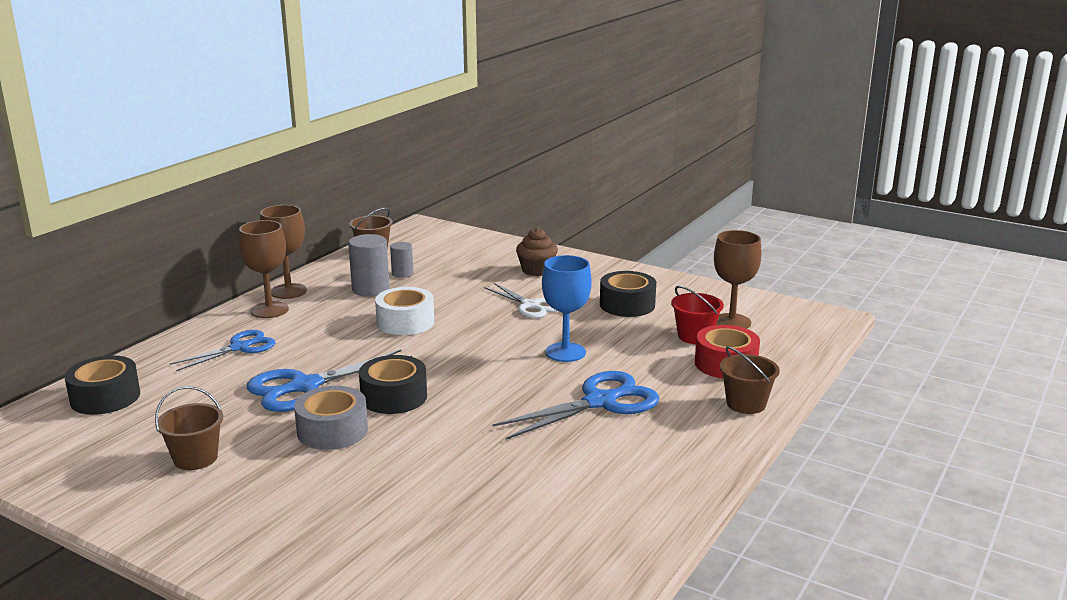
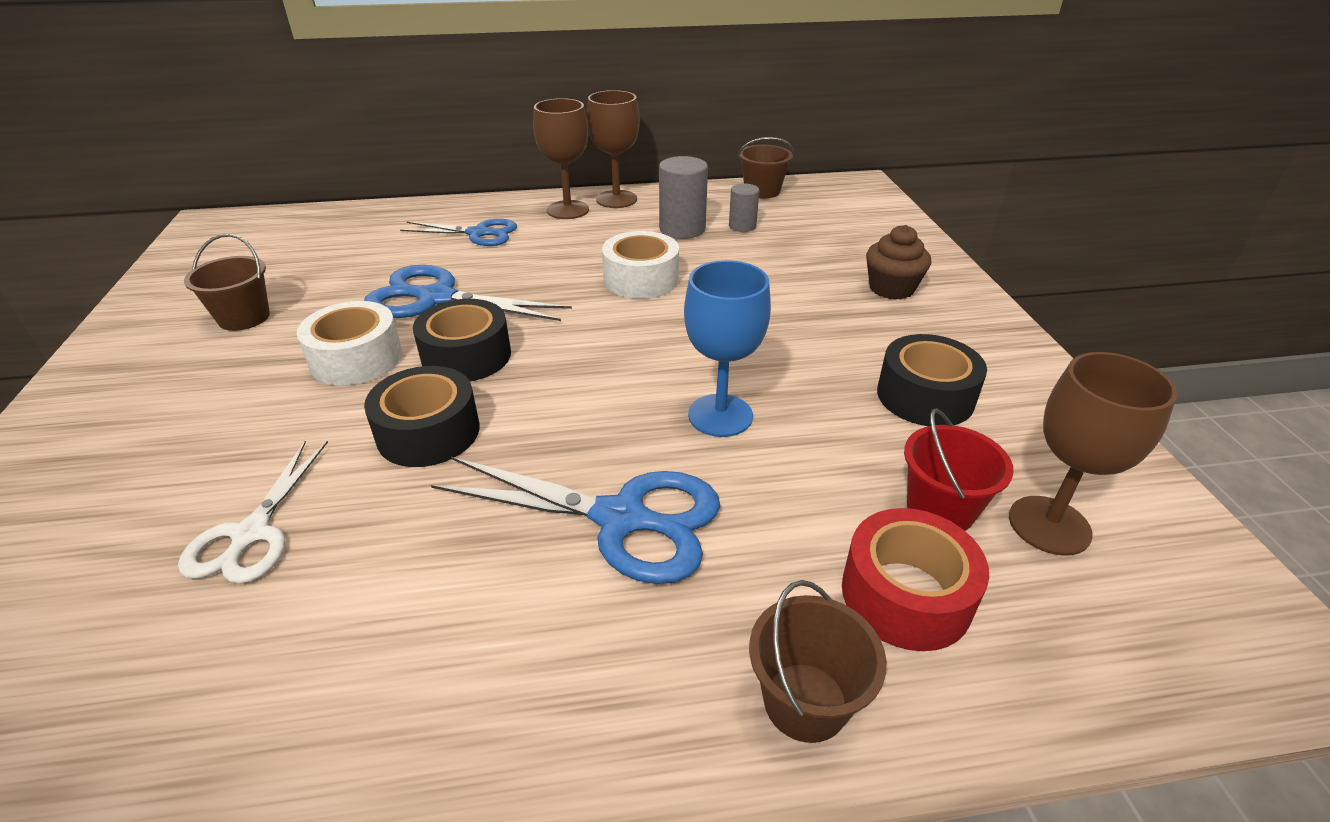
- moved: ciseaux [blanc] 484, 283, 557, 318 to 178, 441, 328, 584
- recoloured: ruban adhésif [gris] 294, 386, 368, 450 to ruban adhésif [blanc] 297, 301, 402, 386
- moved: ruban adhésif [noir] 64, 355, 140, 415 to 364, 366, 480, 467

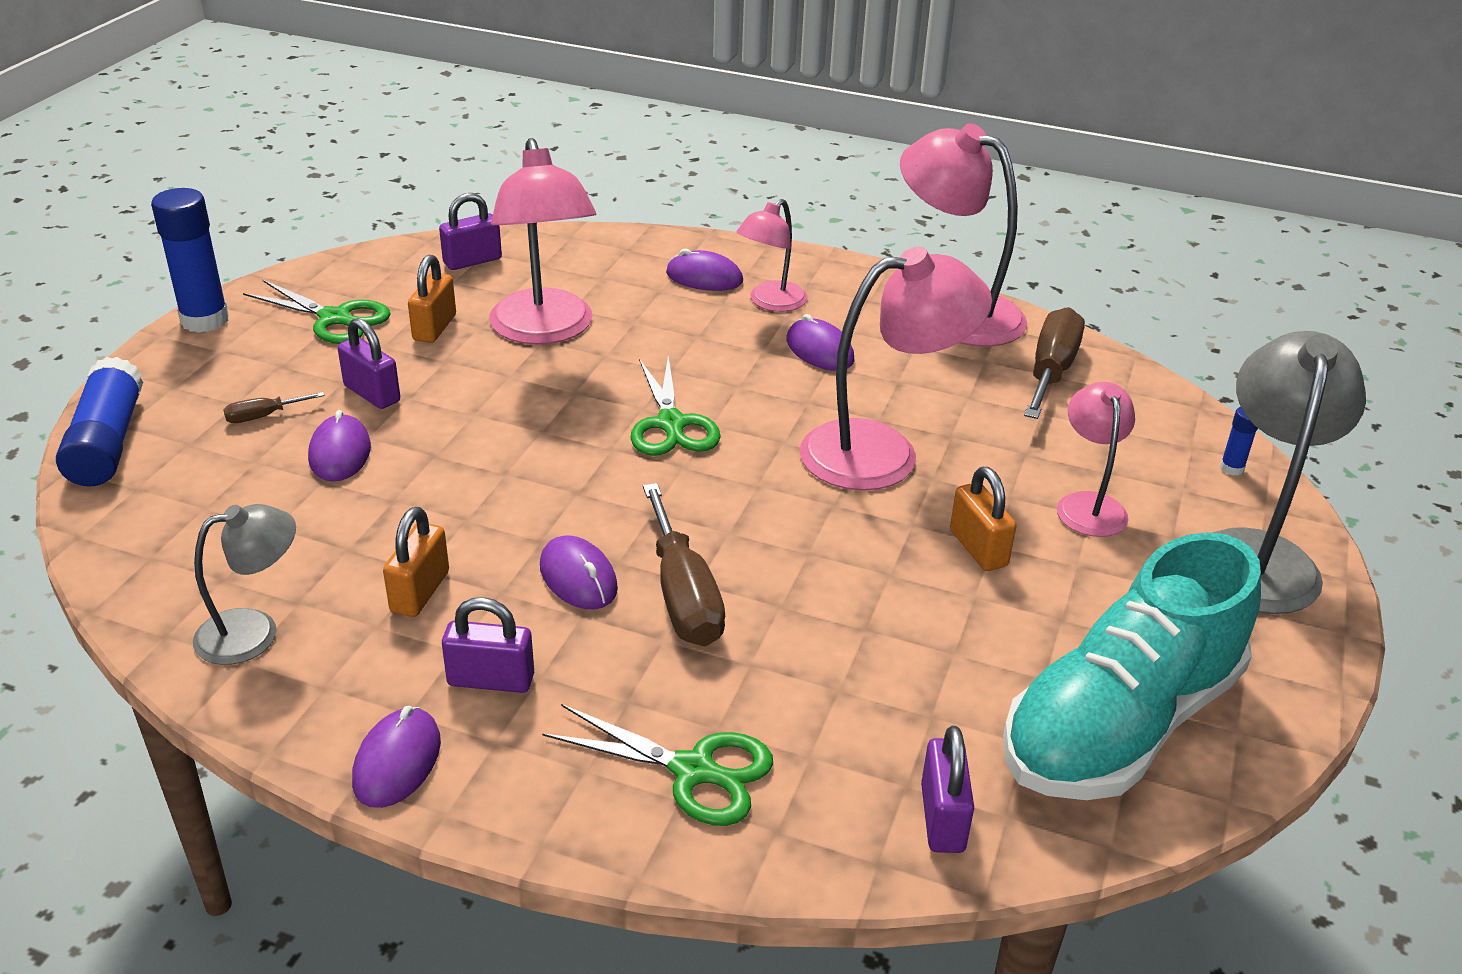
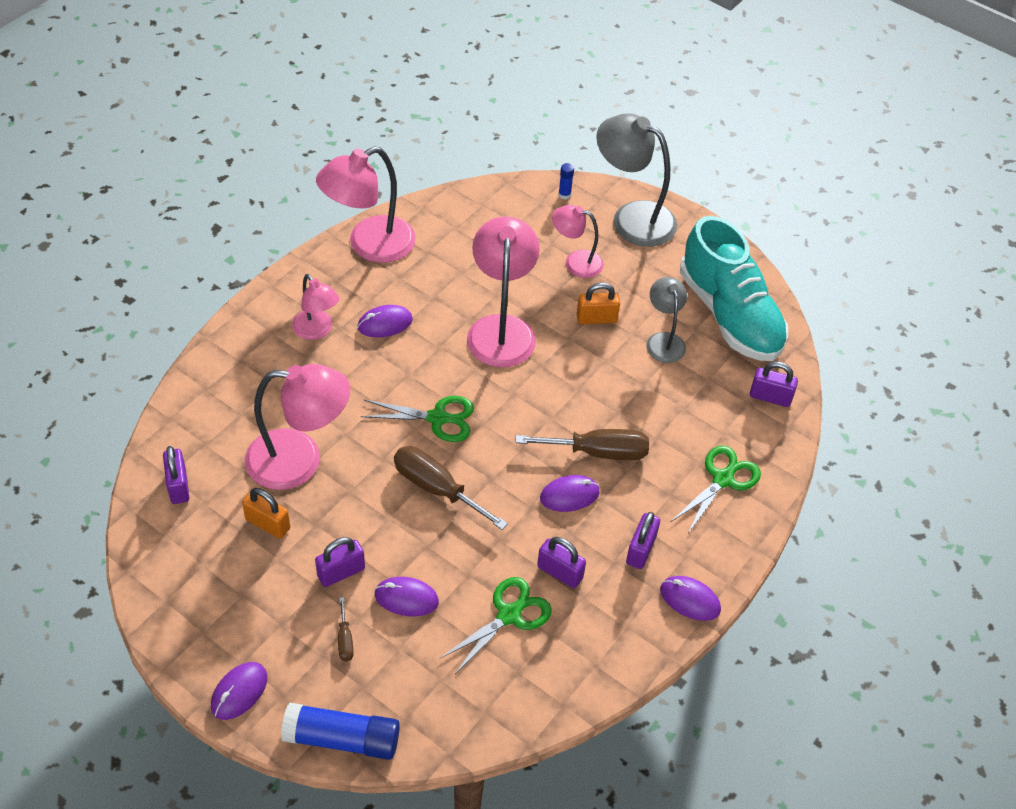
- moved: souris [violet] 666, 249, 743, 291 to 211, 662, 267, 720
- moved: tournevis [marron] 1024, 307, 1085, 419 to 394, 446, 508, 530
- moved: ciseaux [vert] 243, 280, 391, 344 to 440, 577, 552, 674
- recoloured: cadenas [orange] 383, 507, 449, 617 to cadenas [violet] 537, 537, 586, 588
- moved: lampe [gris] 193, 504, 296, 665 to 646, 277, 687, 363
- removed: bâton de colle [bleu] 151, 188, 229, 333

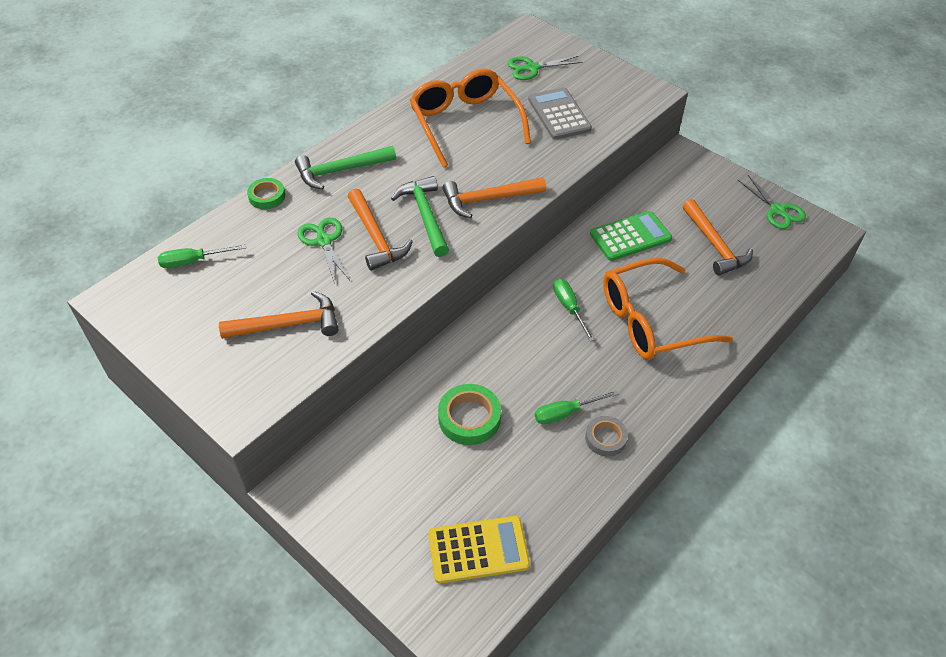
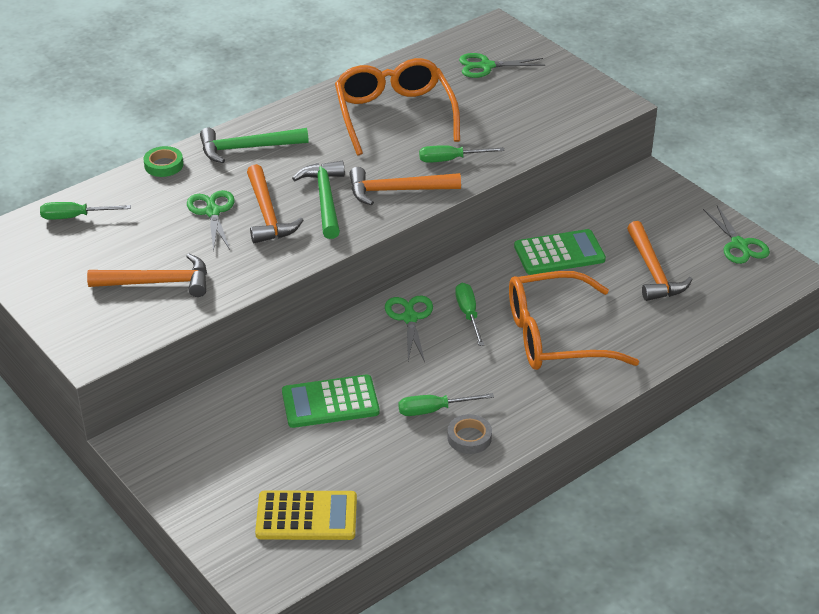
- replaced: ruban adhésif [vert] 438, 384, 501, 445 to calculatrice [vert] 282, 375, 380, 428
- added: ciseaux [vert] 385, 295, 433, 362
- added: tournevis [vert] 419, 145, 505, 163
- removed: calculatrice [gris] 528, 87, 592, 140

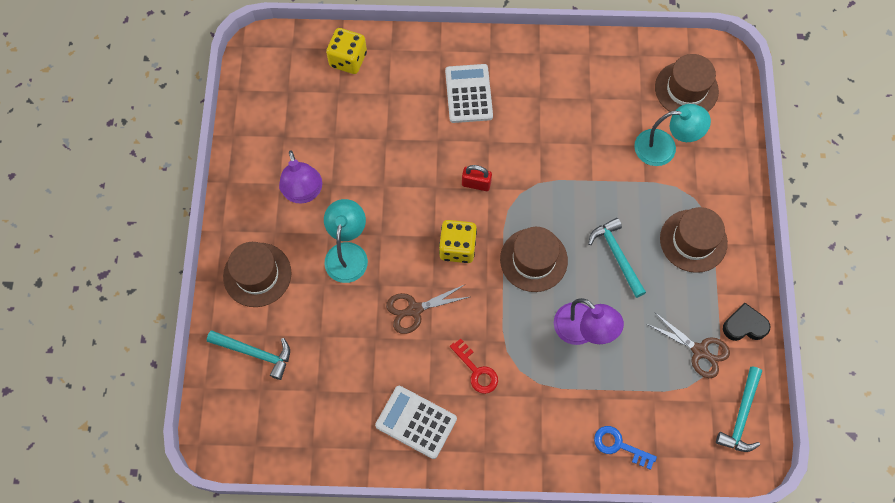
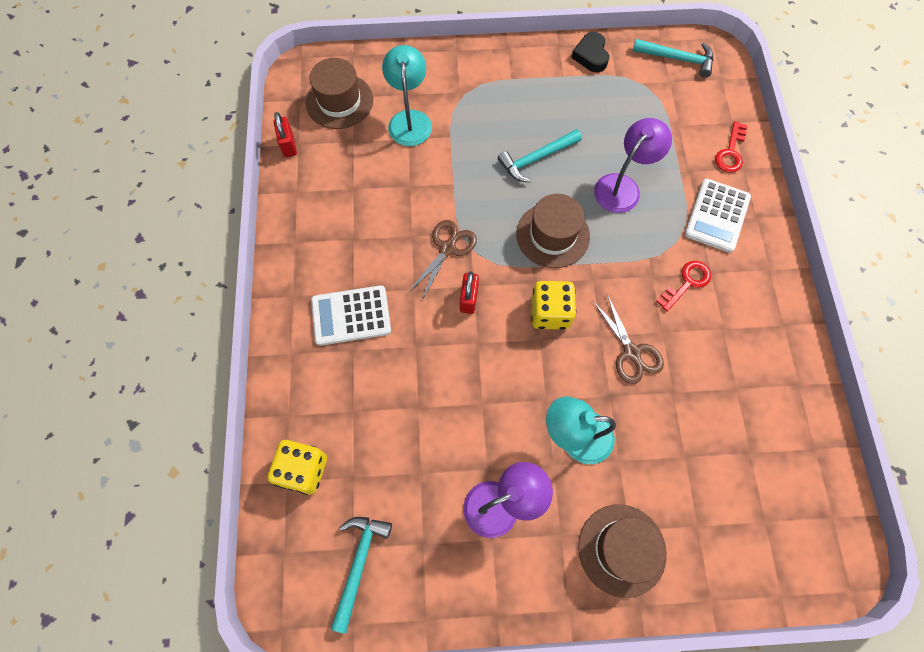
- added: cadenas [rouge] 274, 112, 297, 157
- moved: marteau [turquoise] 207, 330, 290, 380 to 331, 517, 392, 633
- moved: ciseaux [marron] 647, 313, 730, 378 to 408, 220, 477, 300
- moved: calculatrice [blanc] 375, 386, 457, 459 to 685, 179, 751, 253
- recoloured: clé [bleu] 594, 426, 657, 470 to clé [rouge] 715, 121, 748, 173
- removed: chapeau [marron] 660, 207, 728, 273

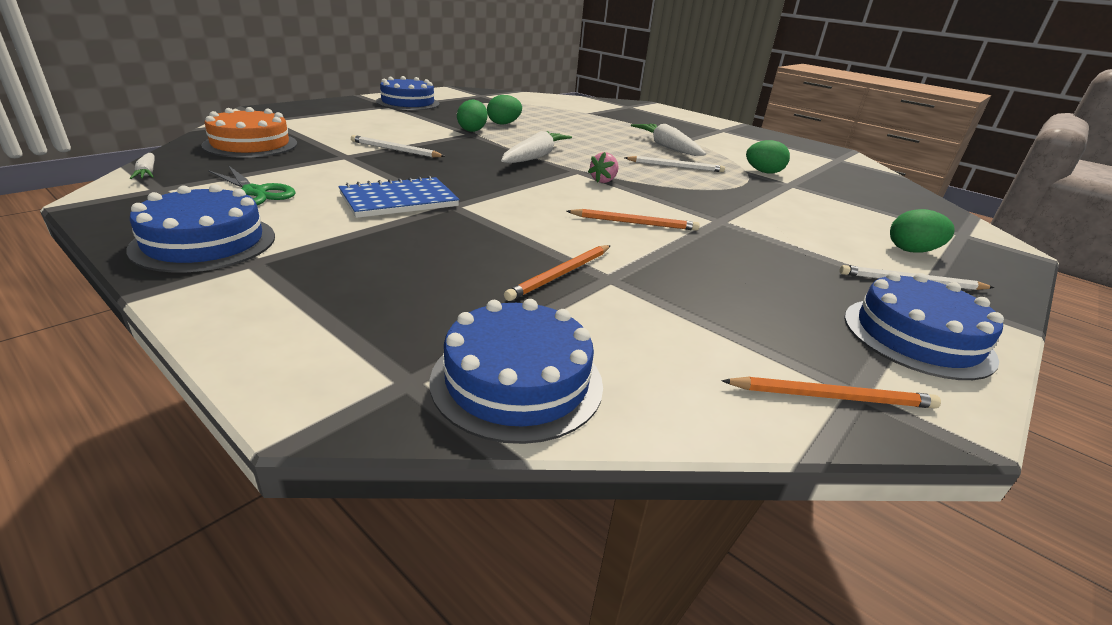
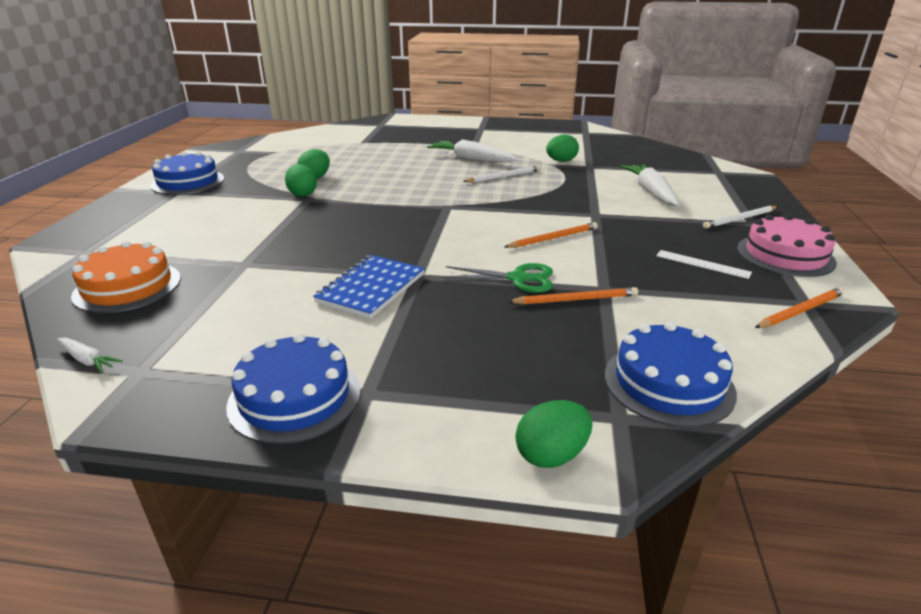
- moved: ciseaux [vert] 208, 165, 296, 205 to 443, 263, 553, 293
- turned: crayon [orange] 504, 245, 611, 301 = 508, 287, 638, 305 105 degrees counterclockwise
- moved: œuf [vert] 890, 209, 955, 252 to 515, 400, 592, 468
- moved: carotte [blanc] 501, 131, 572, 163 to 620, 164, 679, 206
- added: règle [blanc] 656, 250, 752, 279
- recoloured: gâteau [bleu] 844, 272, 1004, 380 to gâteau [rose] 737, 214, 837, 277
- removed: crayon [blanc] 351, 135, 445, 158
- removed: fraise [rose] 588, 152, 618, 183

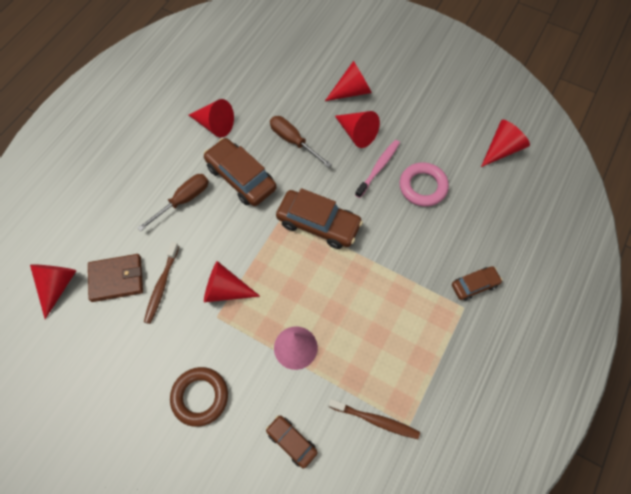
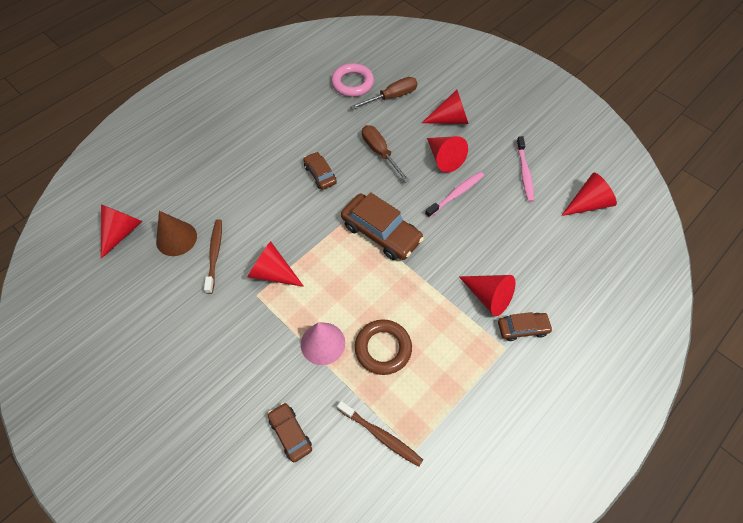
- replaced: portefeuille [marron] 88, 254, 143, 302 to cône [marron] 156, 211, 197, 256
- turned: brosse à dents [marron] 144, 242, 179, 324 = 204, 219, 222, 294 150 degrees clockwise
- resized: voiture [marron] 204, 138, 277, 206 = 303, 152, 337, 190 x0.56
- moved: anneau [rose] 399, 162, 449, 207 to 331, 63, 374, 97
- moved: tournevis [marron] 137, 174, 209, 231 to 350, 77, 417, 110
- moved: anneau [marron] 170, 367, 228, 427 to 355, 319, 412, 375
- moved: cône [rouge] 189, 99, 234, 138 to 459, 275, 515, 316
- added: brosse à dents [rose] 516, 136, 534, 202

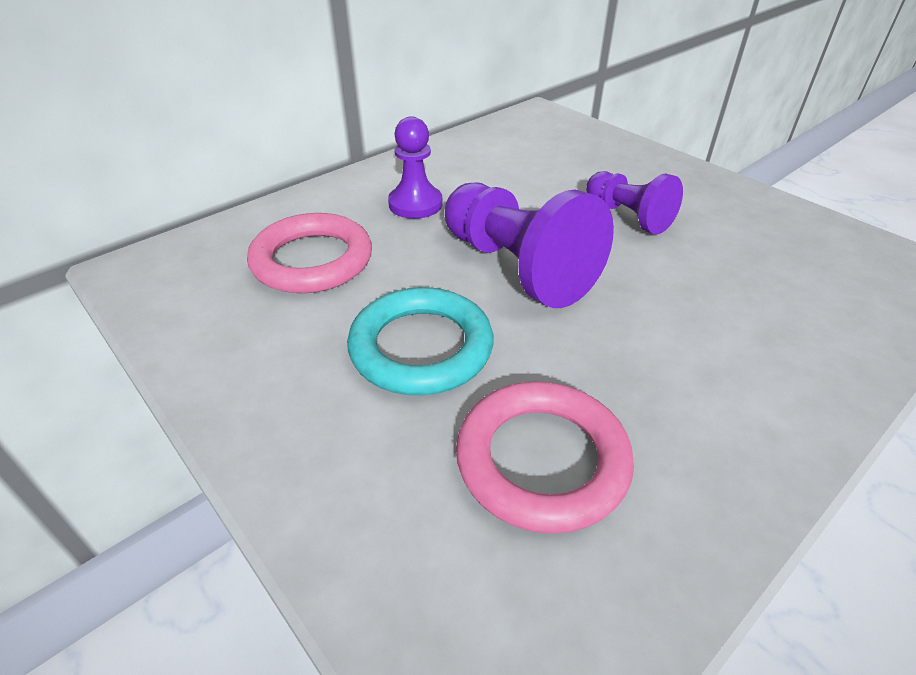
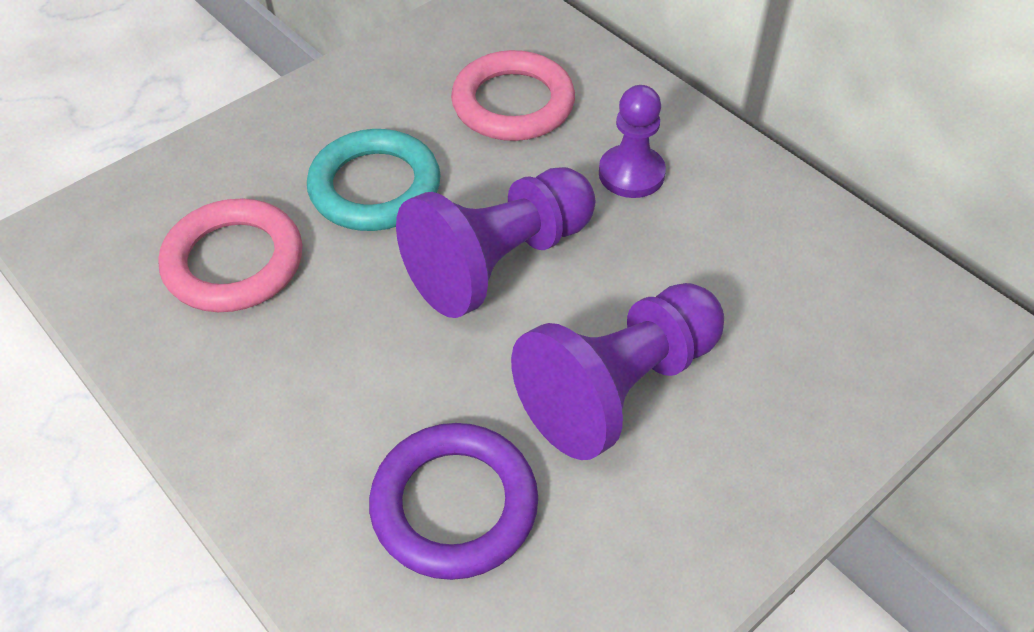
- added: anneau [violet] 369, 423, 538, 580
- resized: pion [violet] 586, 171, 683, 235 = 511, 283, 724, 460 x1.67

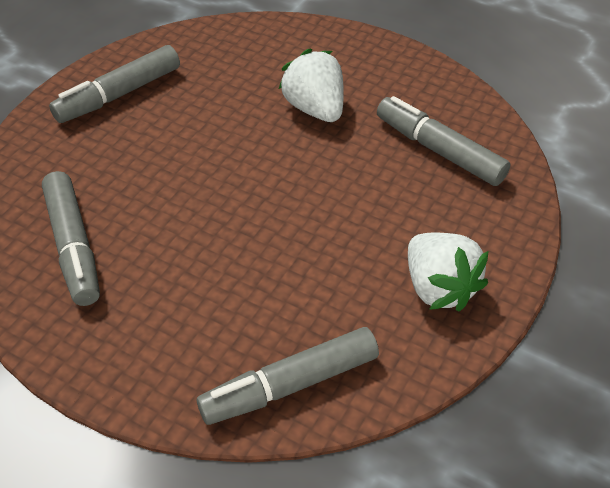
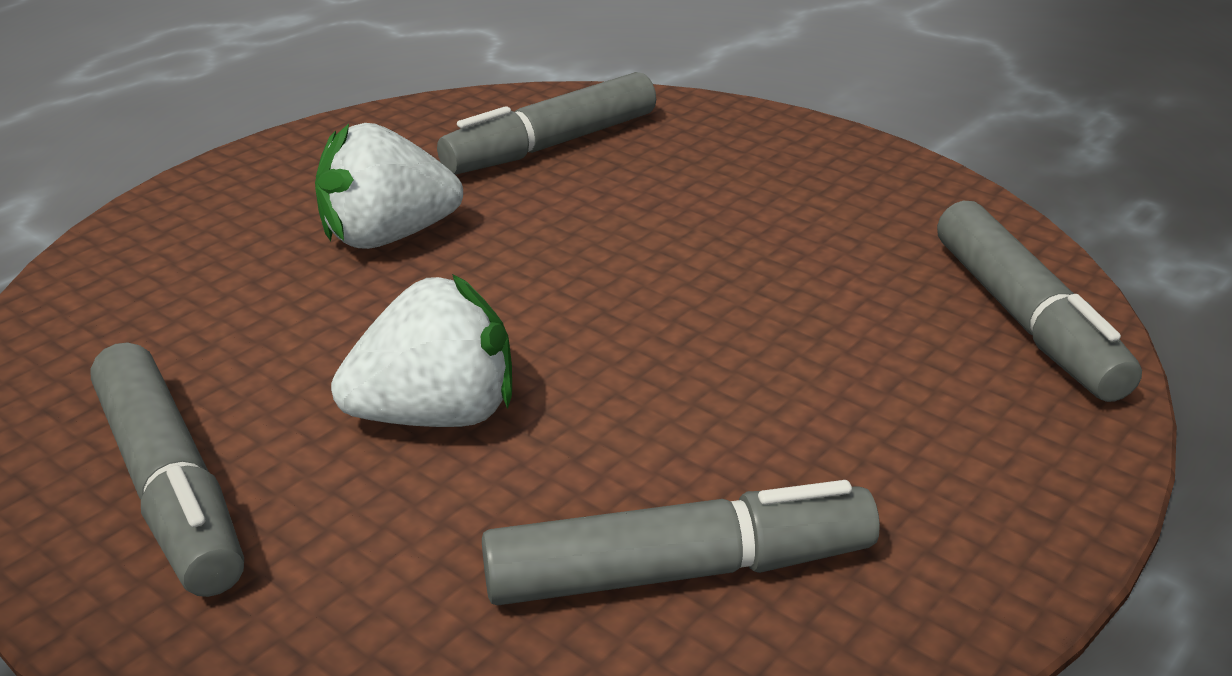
- moved: fraise [blanc] 408, 232, 489, 311 to 331, 274, 512, 427

